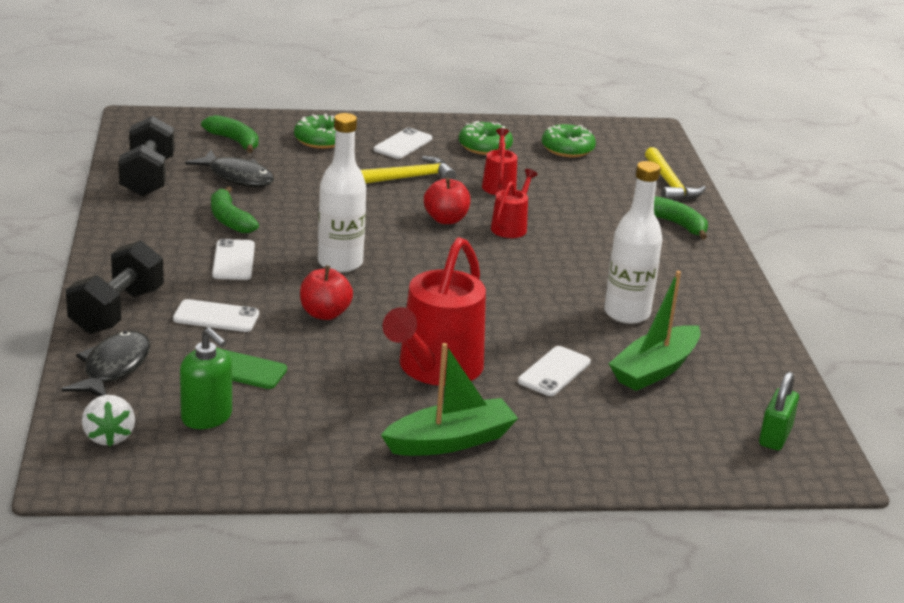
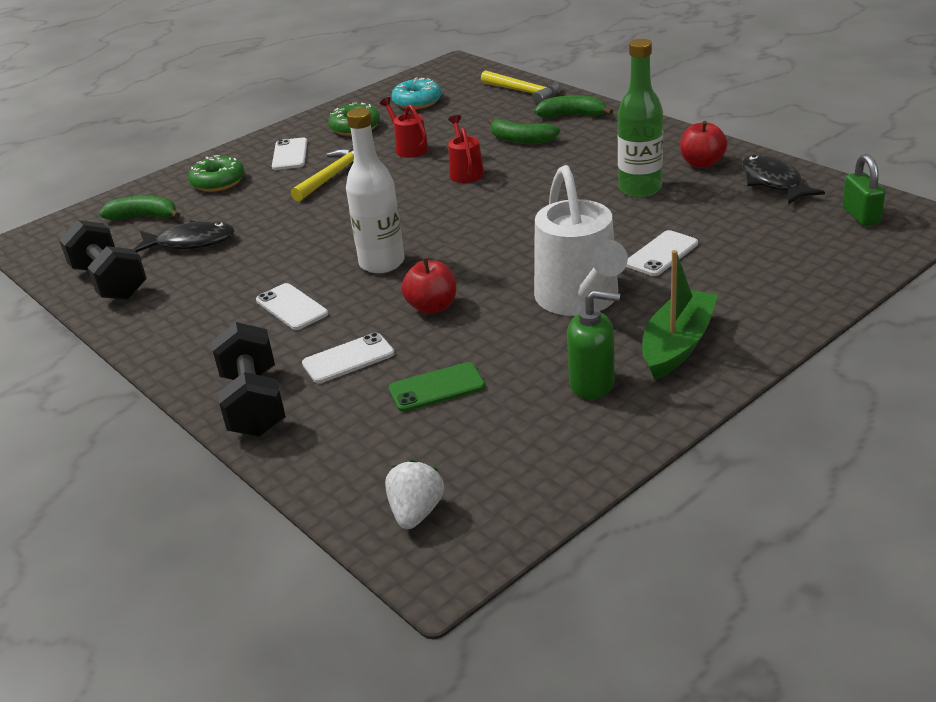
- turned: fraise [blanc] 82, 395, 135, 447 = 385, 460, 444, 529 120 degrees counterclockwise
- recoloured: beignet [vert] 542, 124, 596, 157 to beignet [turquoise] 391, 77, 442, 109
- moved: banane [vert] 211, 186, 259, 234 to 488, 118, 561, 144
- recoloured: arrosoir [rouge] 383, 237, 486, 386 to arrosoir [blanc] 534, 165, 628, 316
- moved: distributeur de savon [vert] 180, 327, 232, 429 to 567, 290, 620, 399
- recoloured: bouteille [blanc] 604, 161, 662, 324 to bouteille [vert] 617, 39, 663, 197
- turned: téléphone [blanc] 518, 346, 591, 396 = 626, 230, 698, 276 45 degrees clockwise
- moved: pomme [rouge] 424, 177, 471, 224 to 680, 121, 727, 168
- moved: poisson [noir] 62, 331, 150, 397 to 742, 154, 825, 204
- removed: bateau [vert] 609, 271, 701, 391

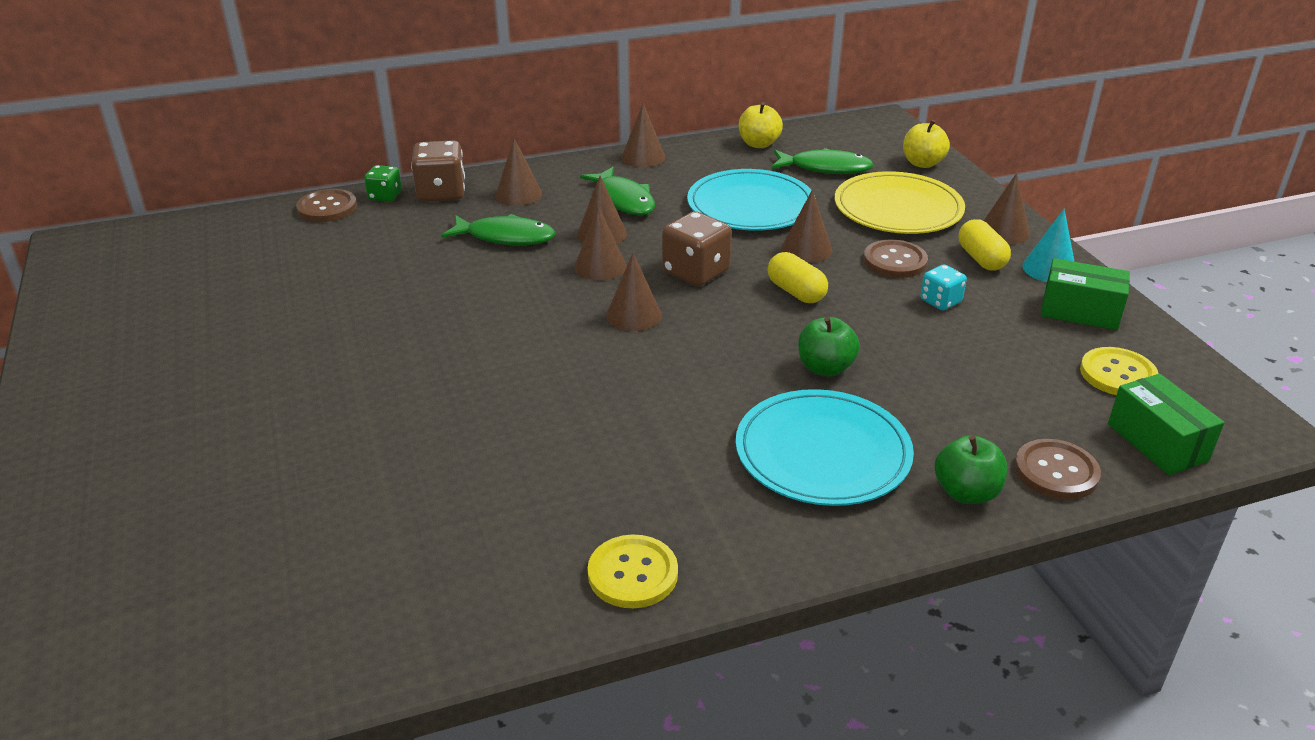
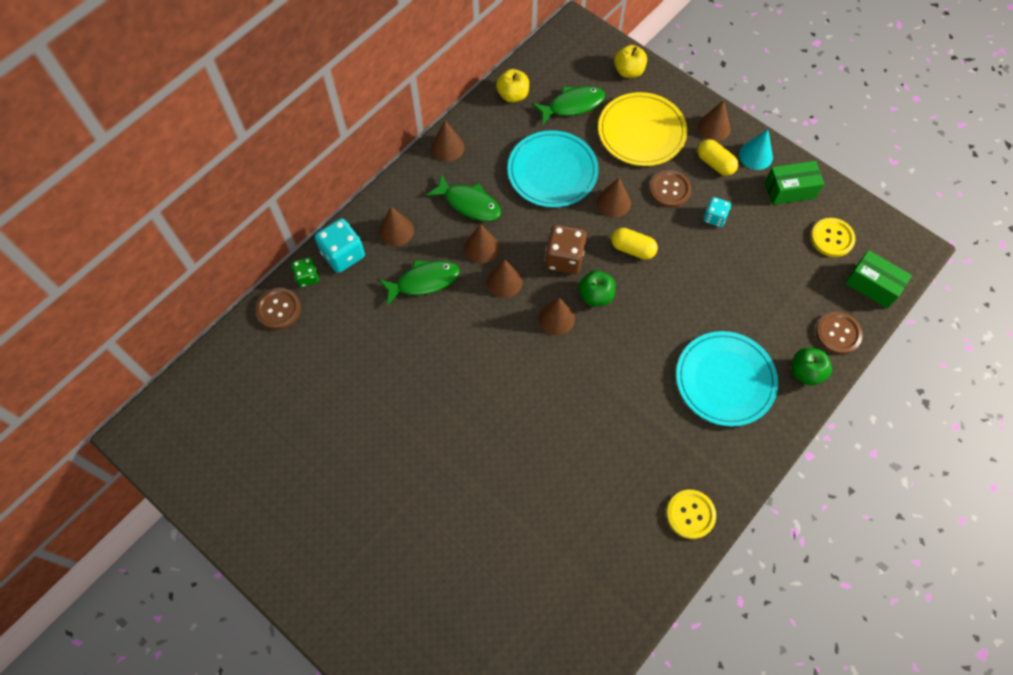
- recoloured: dé [marron] 411, 140, 465, 202 to dé [turquoise] 315, 218, 365, 273
- moved: pomme [vert] 798, 317, 860, 377 to 578, 270, 616, 307

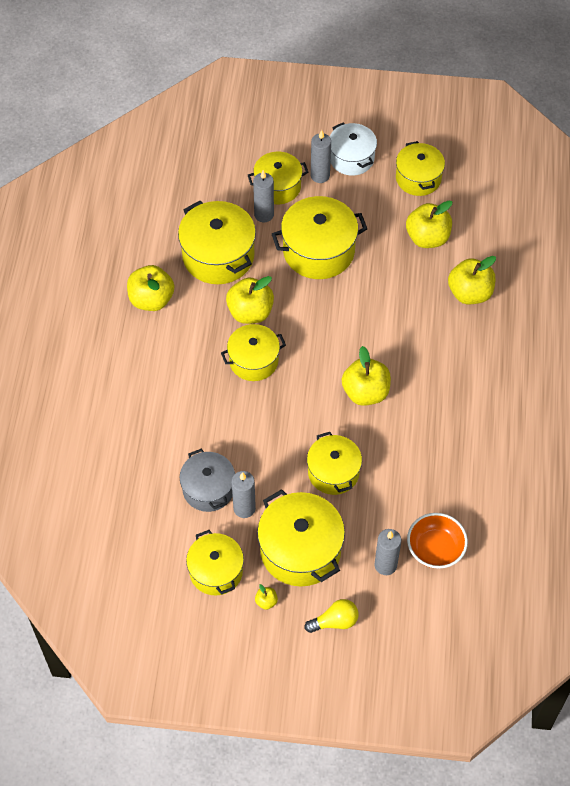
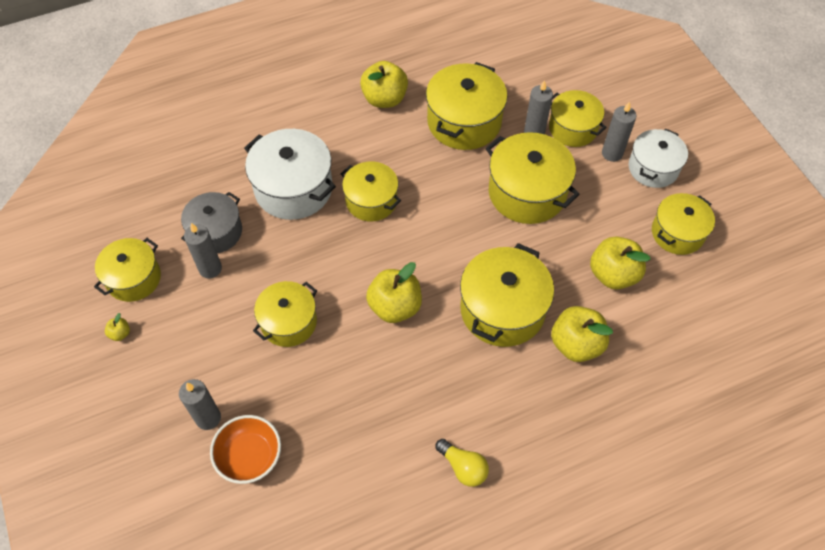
- added: marmite [blanc] 244, 129, 336, 220
- moved: ampoule [jaune] 304, 599, 359, 633 to 435, 439, 489, 487
- moved: marmite [jaune] 257, 489, 345, 586 to 460, 243, 554, 347
- removed: pomme [jaune] 226, 276, 274, 324

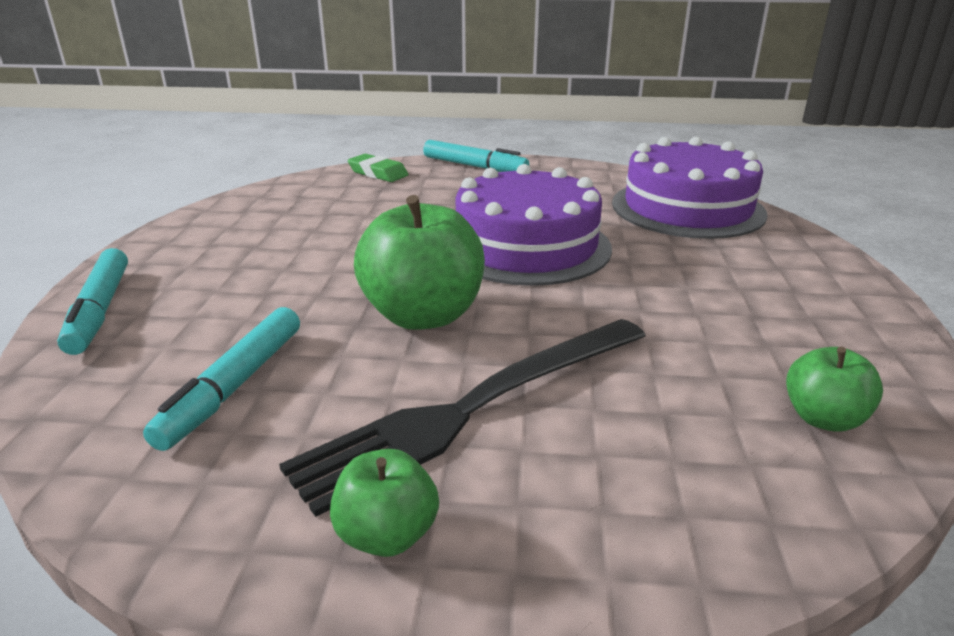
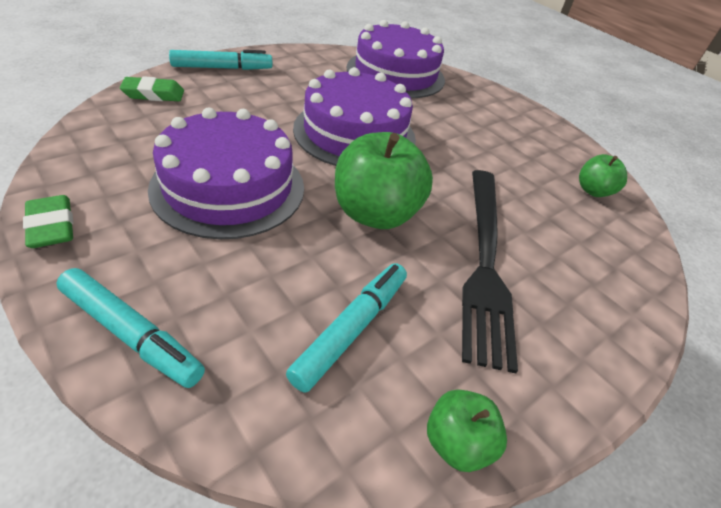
- added: gomme [vert] 23, 195, 73, 248
- added: gâteau [violet] 148, 108, 304, 239
- turned: feutre [turquoise] 143, 307, 300, 451 = 286, 263, 407, 393 120 degrees counterclockwise
- moved: pomme [vert] 330, 449, 439, 557 to 427, 389, 507, 472

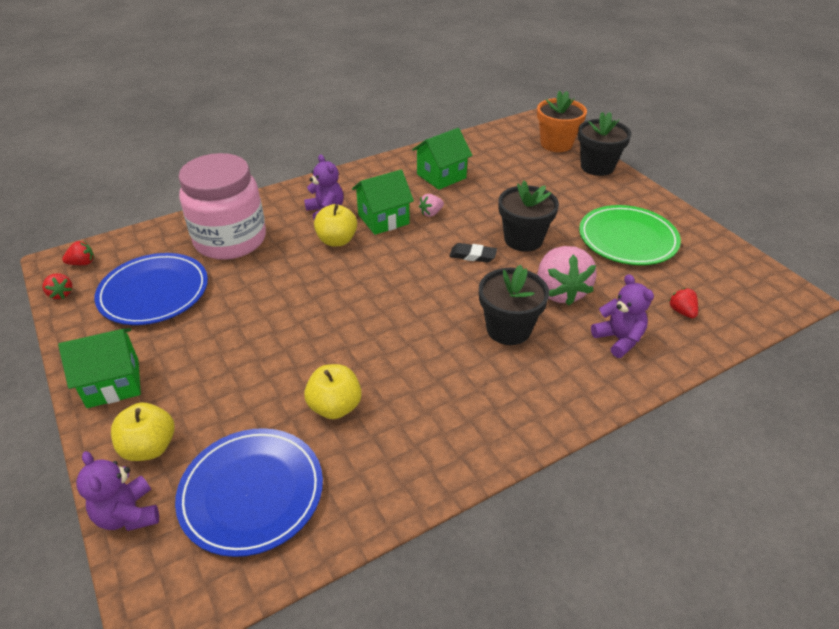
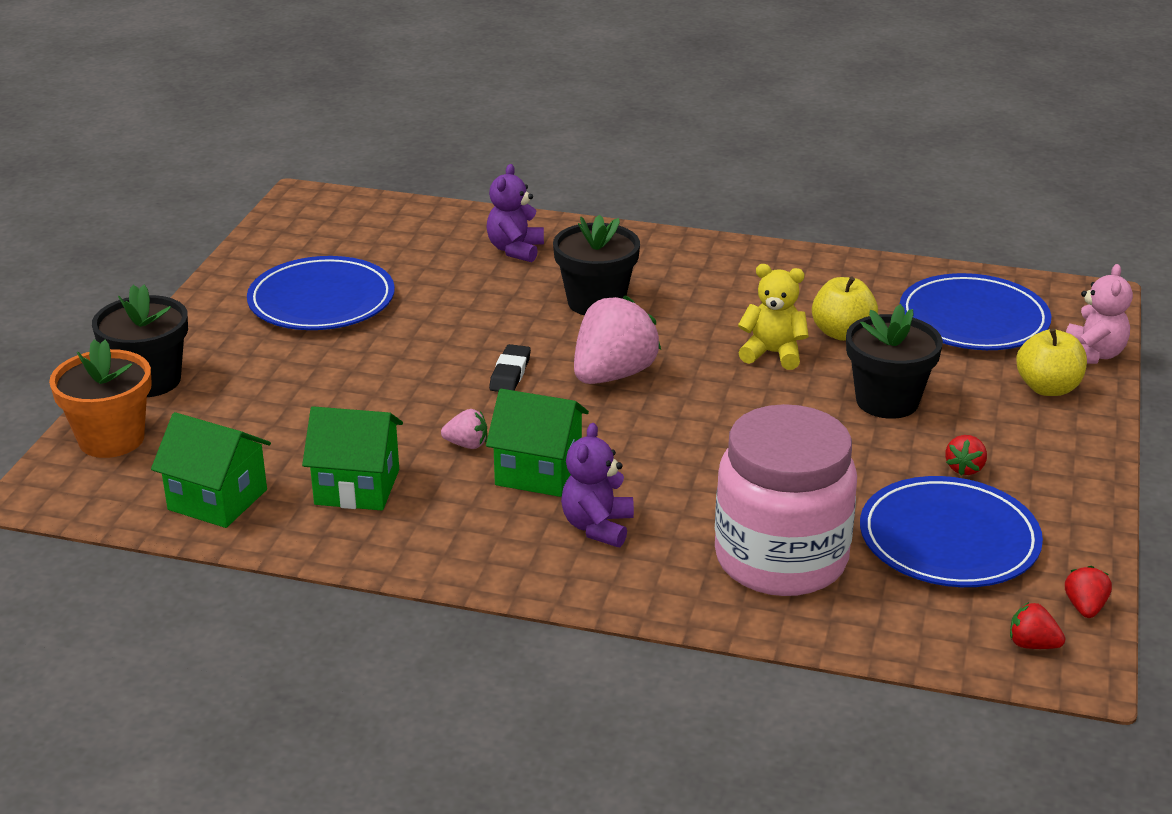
- moved: maison [vert] 58, 328, 141, 408 to 151, 412, 271, 528
- recoloured: assiette [vert] 579, 205, 681, 265 to assiette [bleu] 247, 256, 395, 330
- turned: gomme [noir] 449, 243, 497, 263 = 489, 344, 531, 392 45 degrees clockwise
- moved: fraise [rose] 537, 246, 597, 306 to 574, 295, 661, 384
- added: ours en peluche [jaune] 738, 264, 809, 370
- moved: pot de fleurs [noir] 499, 180, 559, 252 to 846, 304, 943, 419
- moved: fraise [rouge] 669, 288, 698, 318 to 945, 435, 987, 476
- recoloured: ours en peluche [violet] 76, 451, 159, 531 to ours en peluche [rose] 1066, 264, 1133, 364
- removed: pomme [jaune] 314, 204, 357, 246

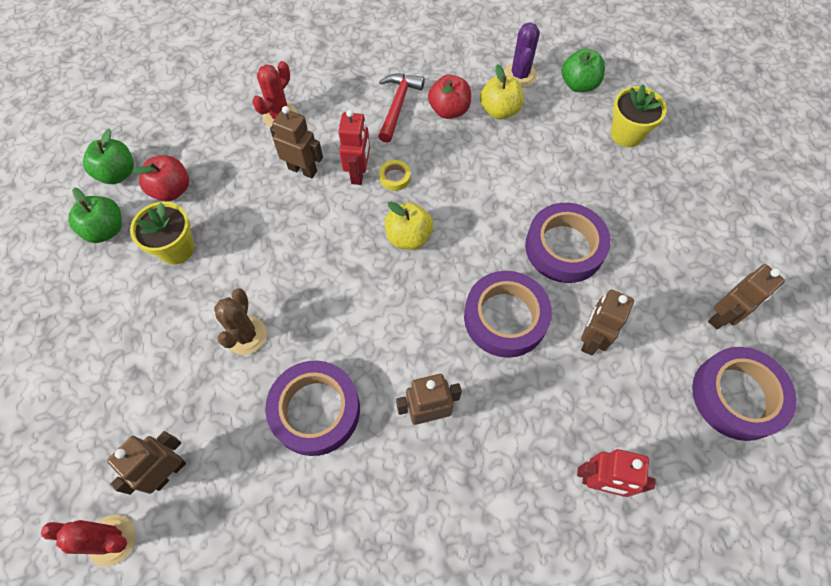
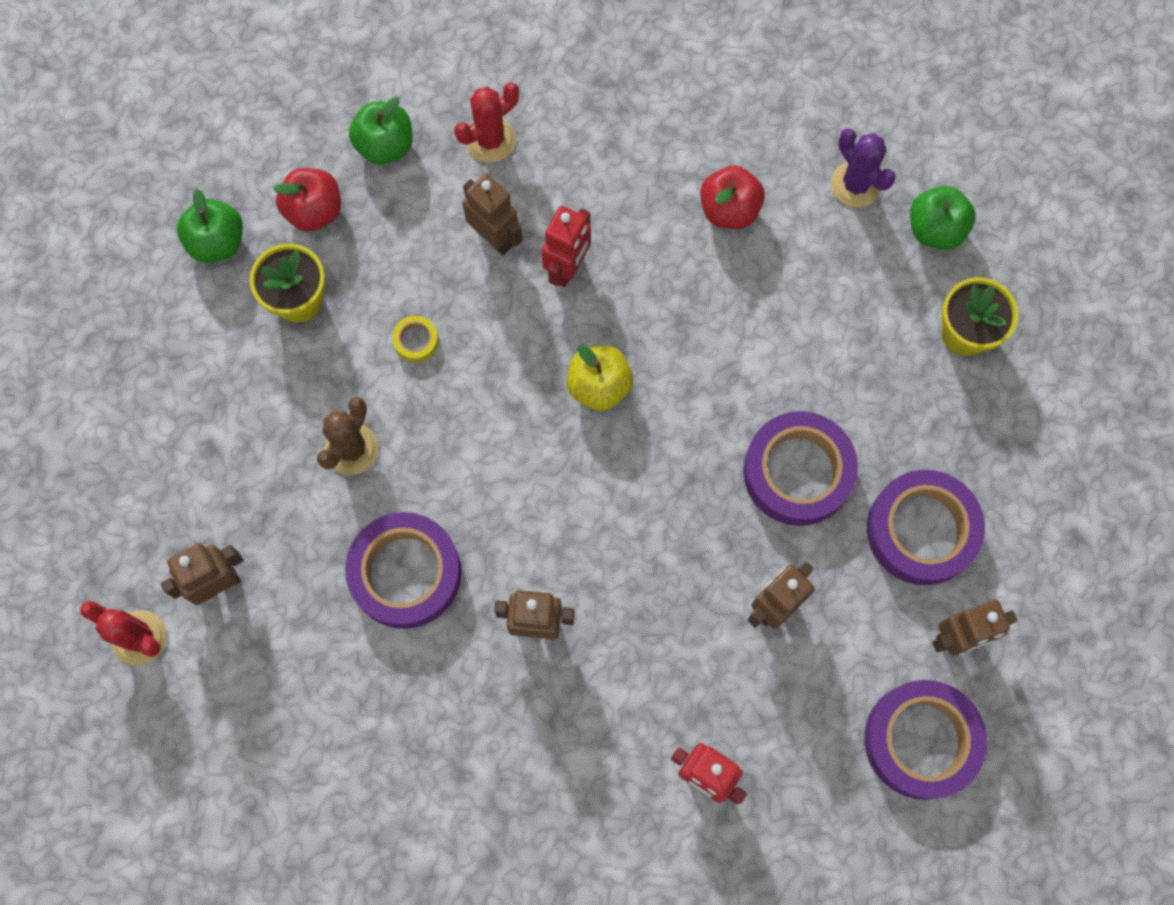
- moved: pomme [vert] 83, 129, 134, 184 to 349, 96, 413, 165
- moved: ruban adhésif [jaune] 379, 160, 411, 191 to 392, 316, 439, 362
- turned: cactus [violet] 504, 22, 540, 88 = 831, 129, 896, 208 60 degrees counterclockwise
- moved: ruban adhésif [violet] 464, 271, 552, 358 to 867, 470, 985, 585
- removed: marteau [rouge] 378, 74, 425, 143
- removed: pomme [jaune] 480, 64, 524, 119

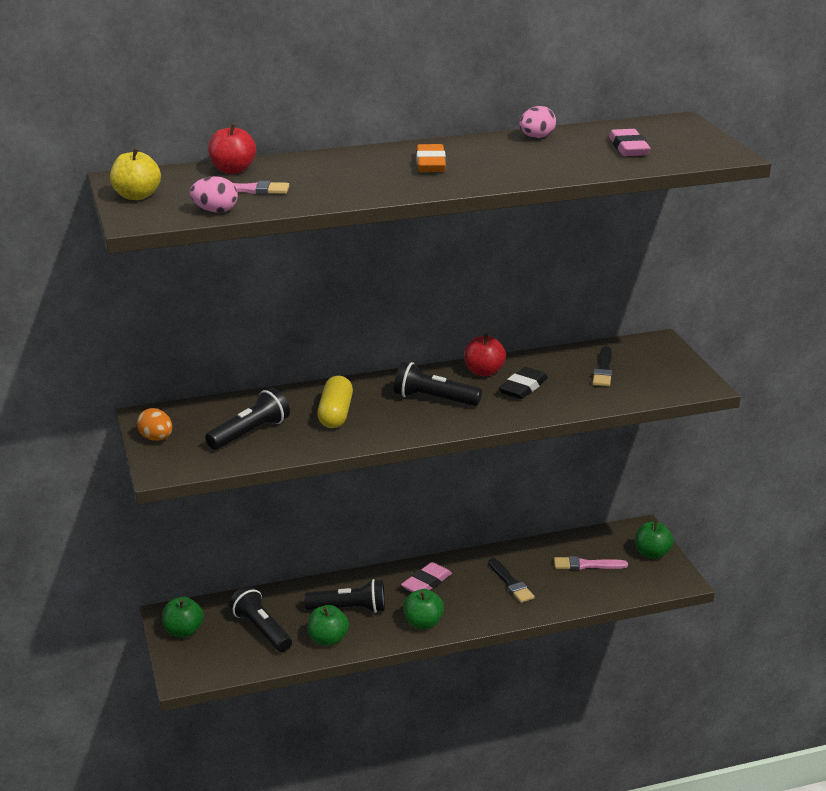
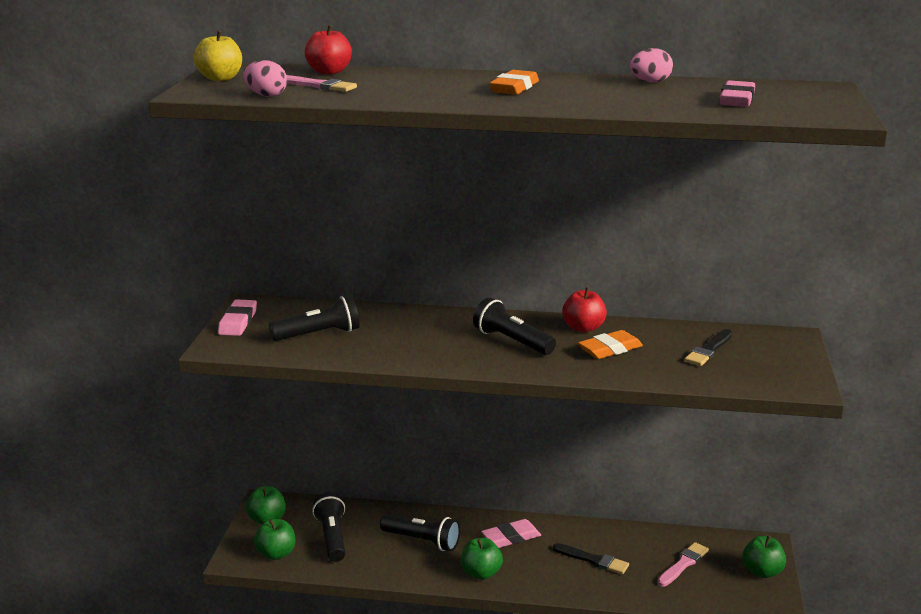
- replaced: œuf [orange] 137, 408, 172, 441 to gomme [rose] 218, 299, 257, 336
- moved: pomme [vert] 308, 605, 349, 646 to 254, 519, 295, 560
- turned: pinceau [noir] 488, 558, 535, 603 = 553, 543, 629, 574 60 degrees counterclockwise
- recoloured: gomme [noir] 499, 367, 548, 399 to gomme [orange] 578, 330, 643, 359
- turned: pinceau [rose] 554, 556, 628, 570 = 657, 542, 709, 586 105 degrees clockwise
- removed: gélule [jaune] 317, 376, 353, 428

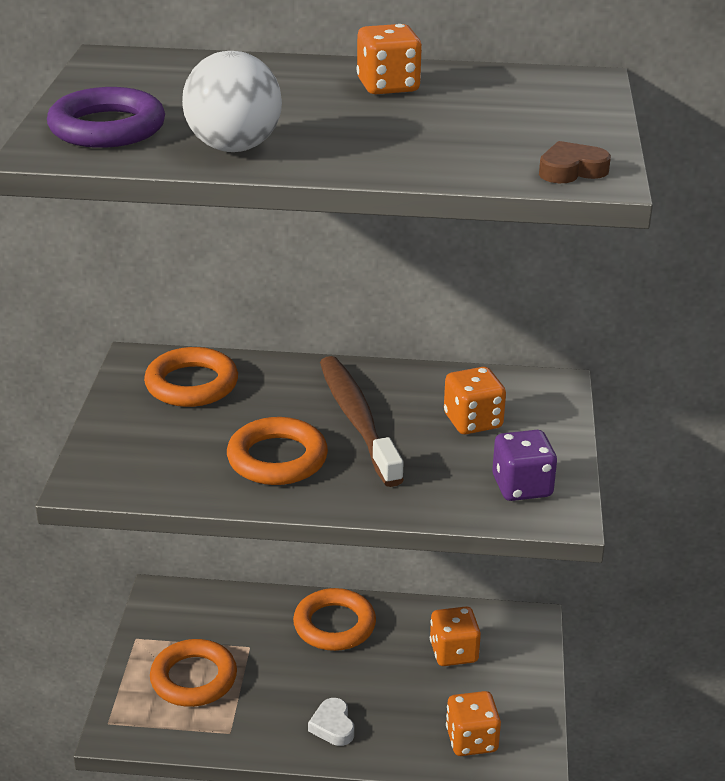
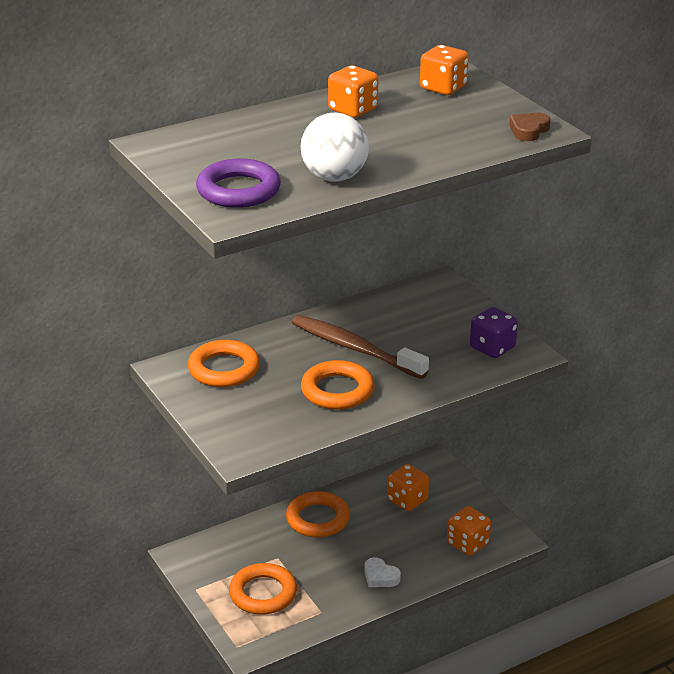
- moved: dé [orange] 444, 367, 506, 434 to 420, 45, 469, 95

